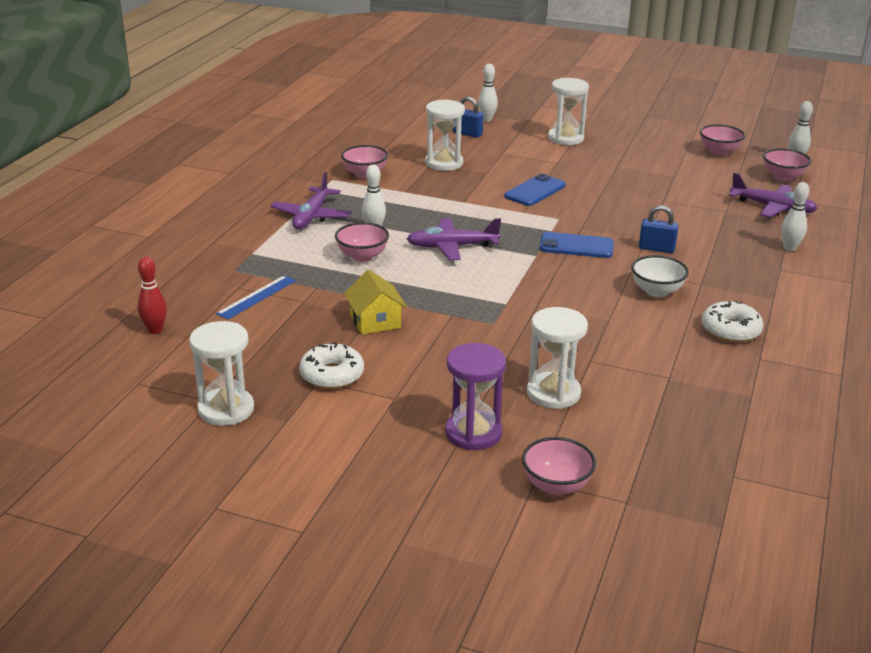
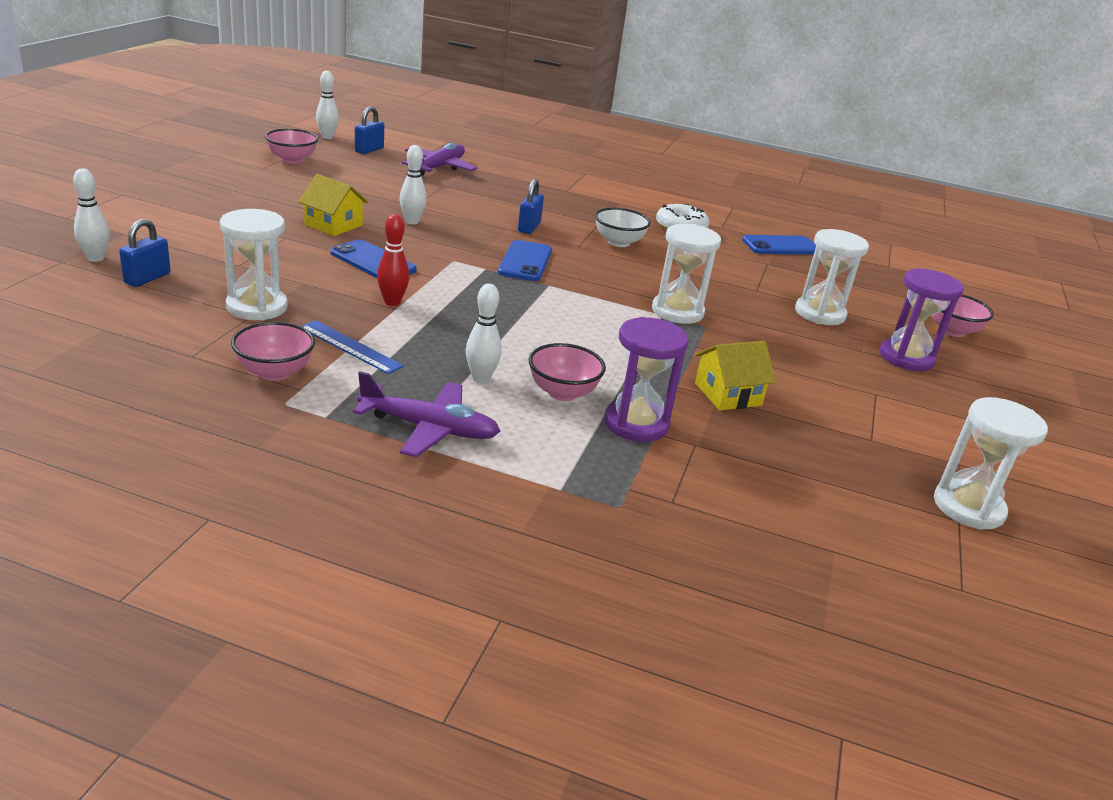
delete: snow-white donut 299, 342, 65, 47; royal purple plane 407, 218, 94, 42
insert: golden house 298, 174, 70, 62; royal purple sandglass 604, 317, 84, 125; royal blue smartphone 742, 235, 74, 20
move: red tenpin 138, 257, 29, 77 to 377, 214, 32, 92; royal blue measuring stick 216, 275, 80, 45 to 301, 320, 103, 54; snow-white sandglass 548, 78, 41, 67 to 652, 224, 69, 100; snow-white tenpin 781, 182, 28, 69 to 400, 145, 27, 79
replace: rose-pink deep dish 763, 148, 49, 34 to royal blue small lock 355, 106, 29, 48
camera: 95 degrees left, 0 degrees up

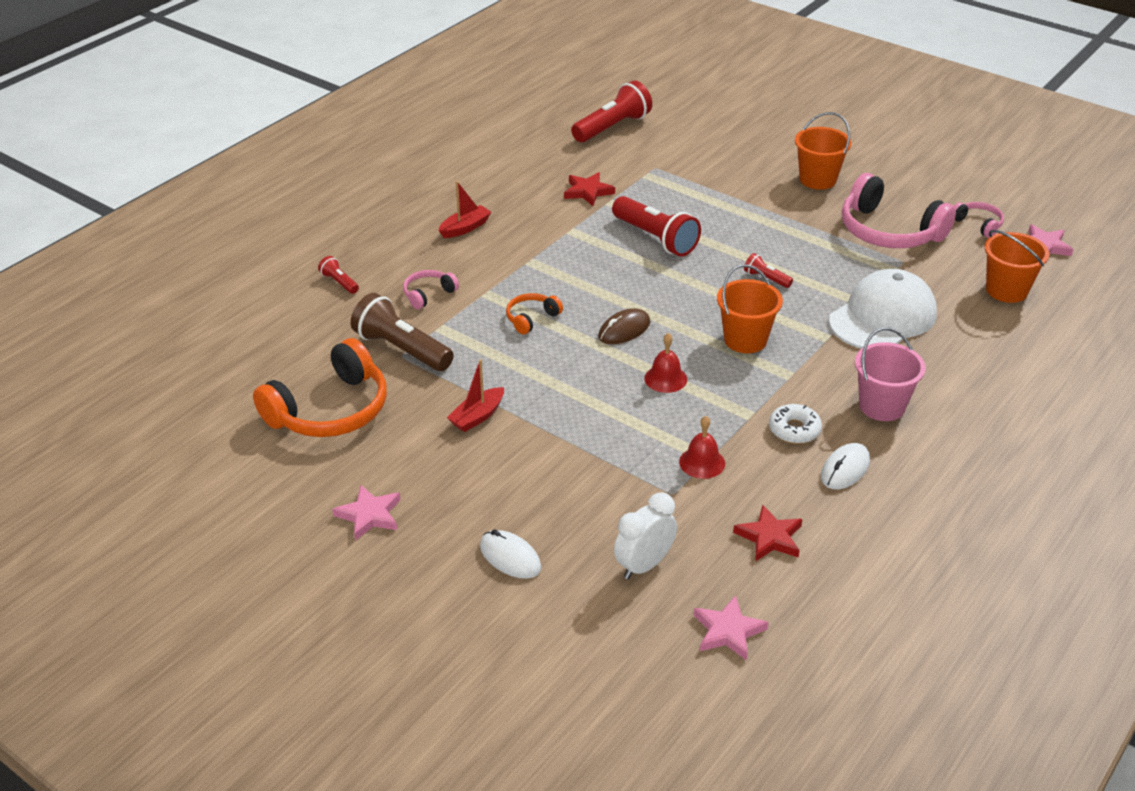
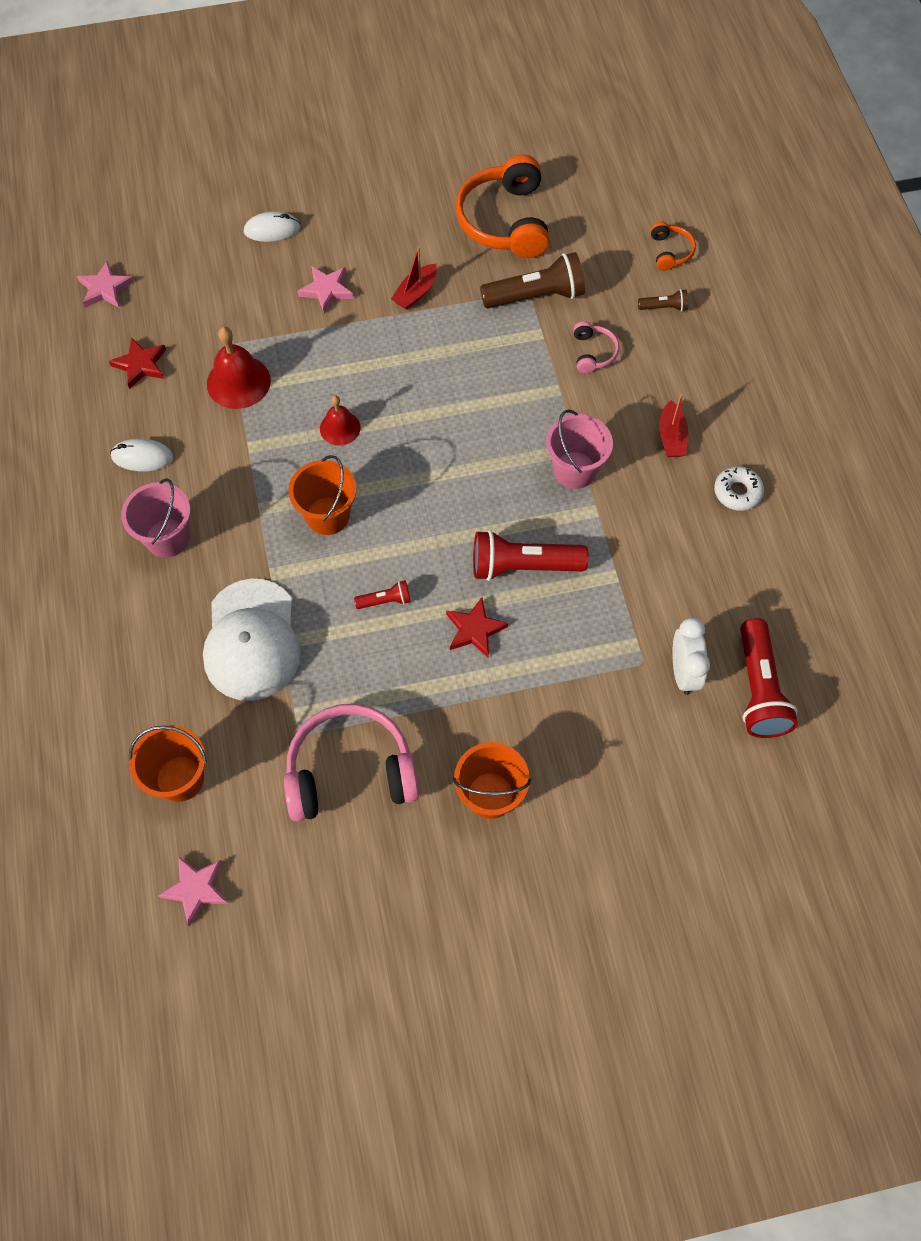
delete: russet computer mouse 598, 308, 52, 36; rose-pink headset 954, 202, 50, 36
insert: rose-pink pail 546, 409, 67, 80
move: rose-pink star 332, 485, 69, 56 to 297, 266, 57, 47; orange headset 506, 293, 57, 41 to 650, 221, 46, 50; red star 564, 172, 51, 34 to 446, 597, 62, 61; snow-white bedside clock 614, 493, 63, 86 to 672, 618, 38, 77; snow-white donut 769, 404, 53, 40 to 714, 466, 50, 45
recolor: red flashlight 318, 256, 41, 38 to russet flashlight 638, 289, 50, 23
rotate: red boat 447, 359, 57, 73 = 391, 247, 46, 63 135 degrees counterclockwise; snow-white computer mouse 821, 443, 49, 46 = 110, 438, 63, 33 75 degrees counterclockwise
resize: red school bell 679, 416, 46, 63 = 207, 327, 64, 82 x1.59
camera: 130 degrees right, 25 degrees up

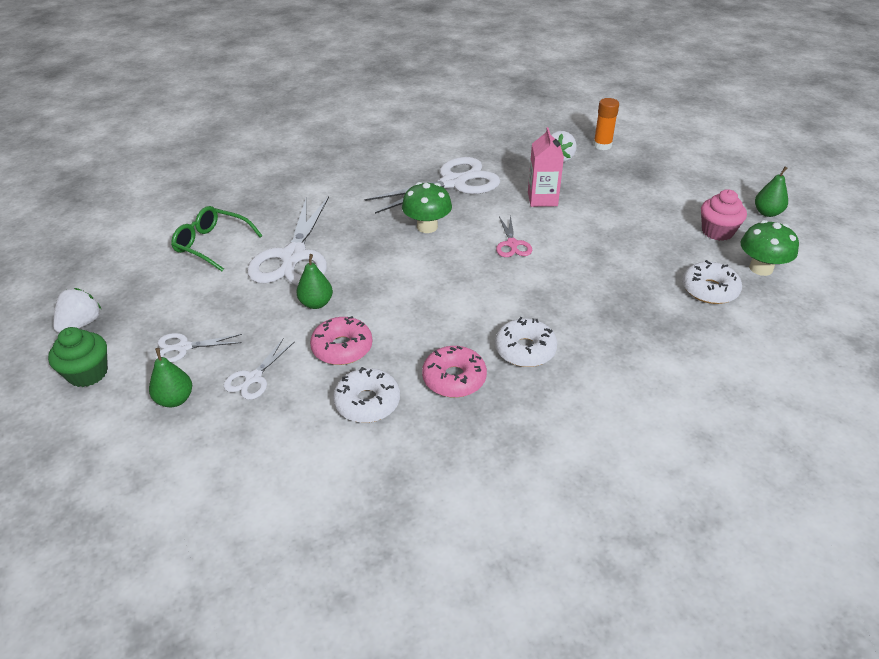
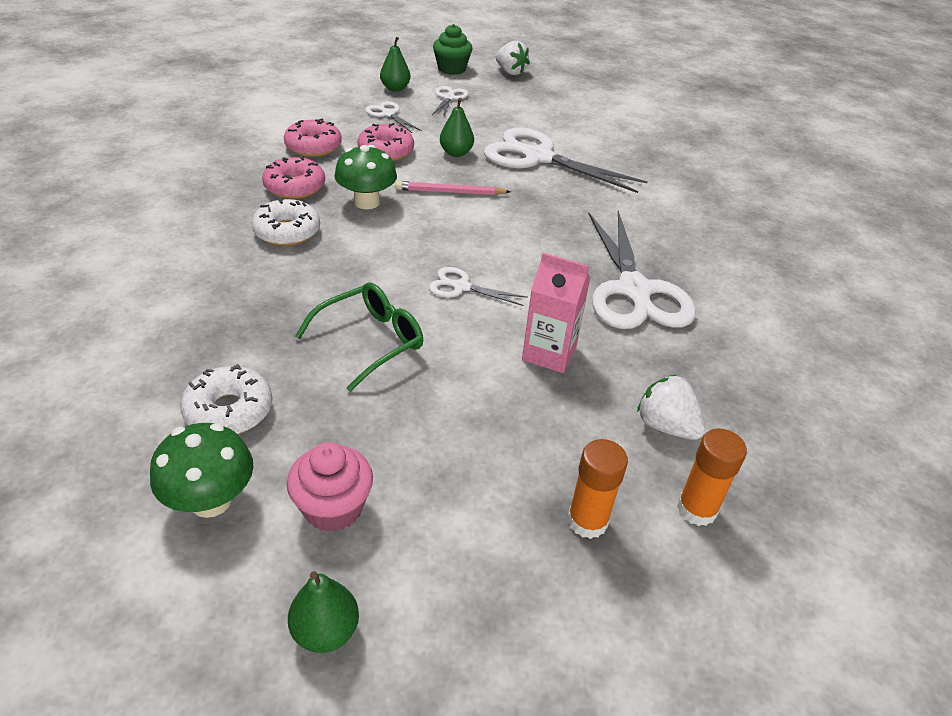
insert: rose-pink lead pencil 395, 181, 116, 14; orange glue stick 568, 439, 60, 100
move: green glasses 171, 206, 92, 65 to 295, 282, 128, 110; green fungus 402, 182, 50, 51 to 334, 145, 63, 64
recolor: snow-white donut 333, 367, 67, 56 to rose-pink donut 284, 119, 58, 38; rose-pink shears 496, 215, 36, 42 to snow-white shears 429, 267, 99, 39
camera: 110 degrees right, 0 degrees up

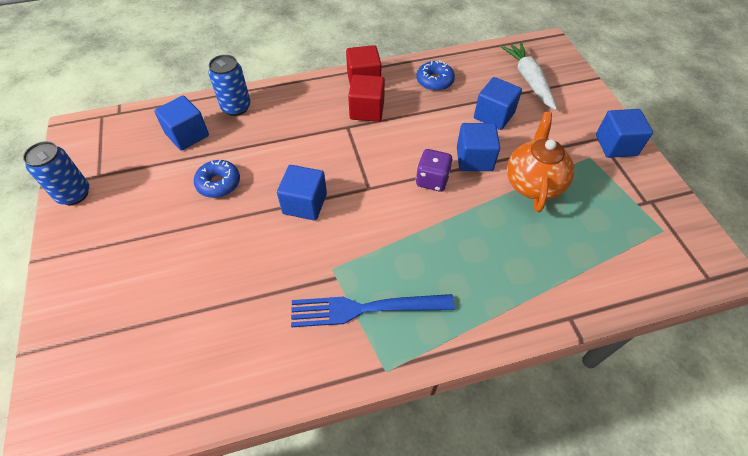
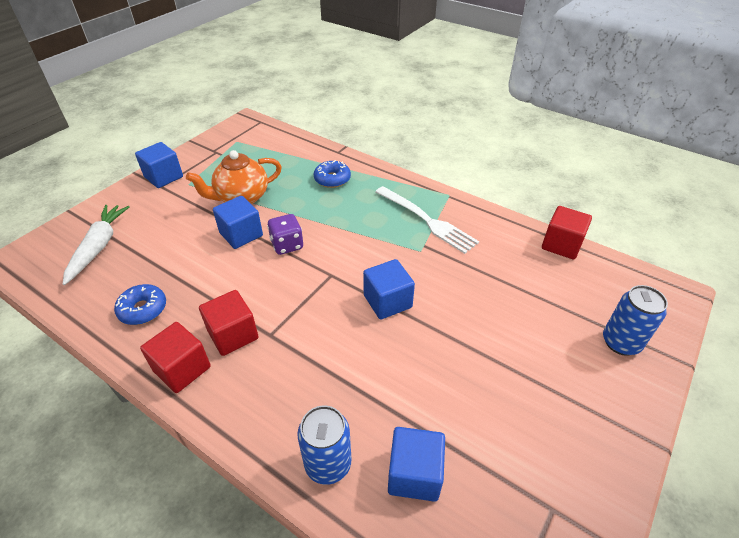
delete: royal blue block 474, 77, 48, 53
insert: red block 542, 206, 50, 54
move: royal blue soda can 23, 141, 66, 64 to 603, 285, 65, 71; royal blue donut 194, 160, 46, 38 to 314, 160, 37, 28
recolor: royal blue fork 291, 294, 164, 33 to snow-white fork 375, 186, 104, 68
rotate: snow-white carrot 501, 42, 56, 68 = 63, 205, 66, 80 150 degrees clockwise
camera: 130 degrees left, 10 degrees down

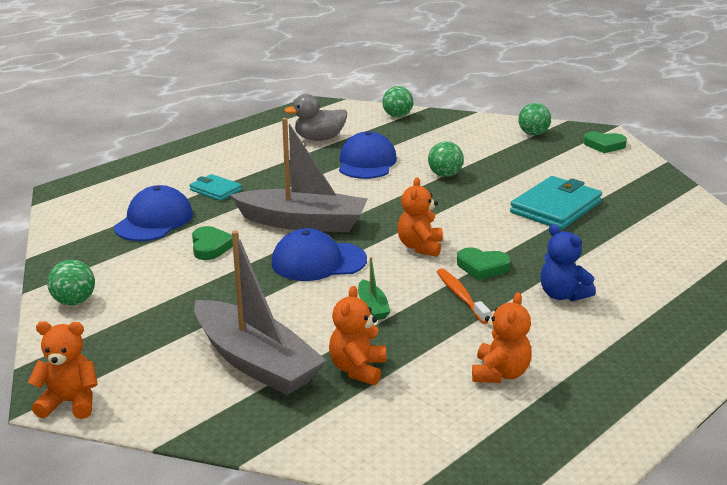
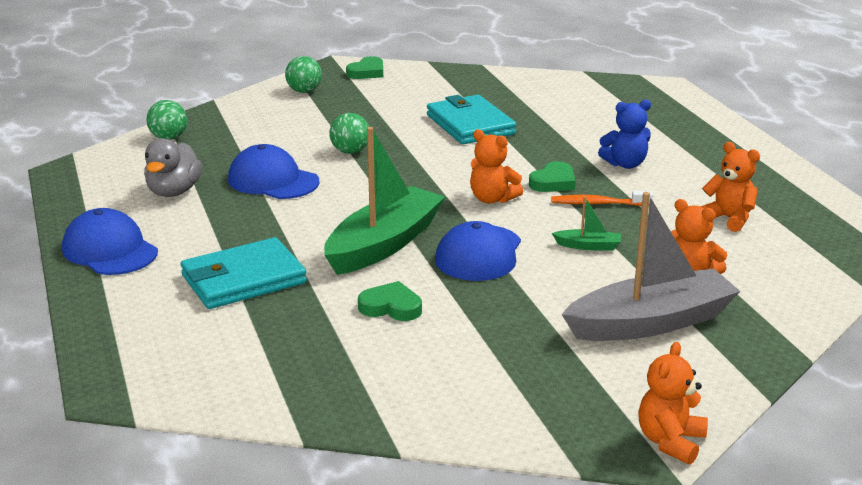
delete: green play ball 47, 260, 48, 45
move: royal blue cap 114, 185, 79, 56 to 62, 208, 96, 67
recolor: gray boat 230, 118, 137, 114 to green boat 324, 127, 121, 148
resize: teal wallet 190, 174, 52, 27 = 181, 237, 126, 72 x1.81
camera: 65 degrees left, 0 degrees up

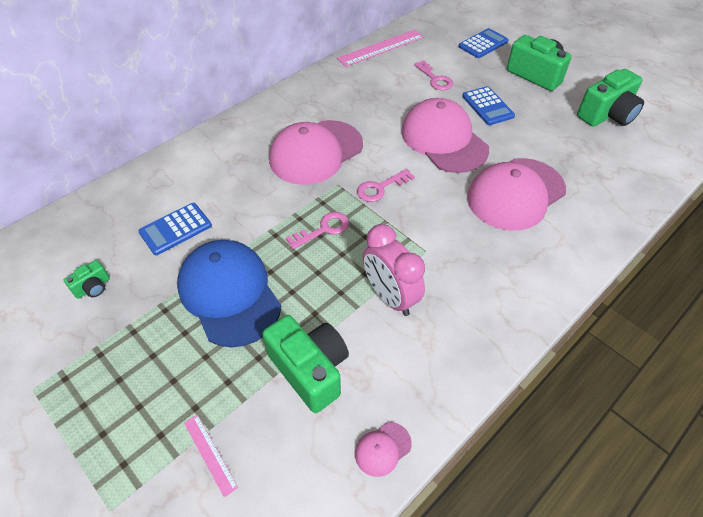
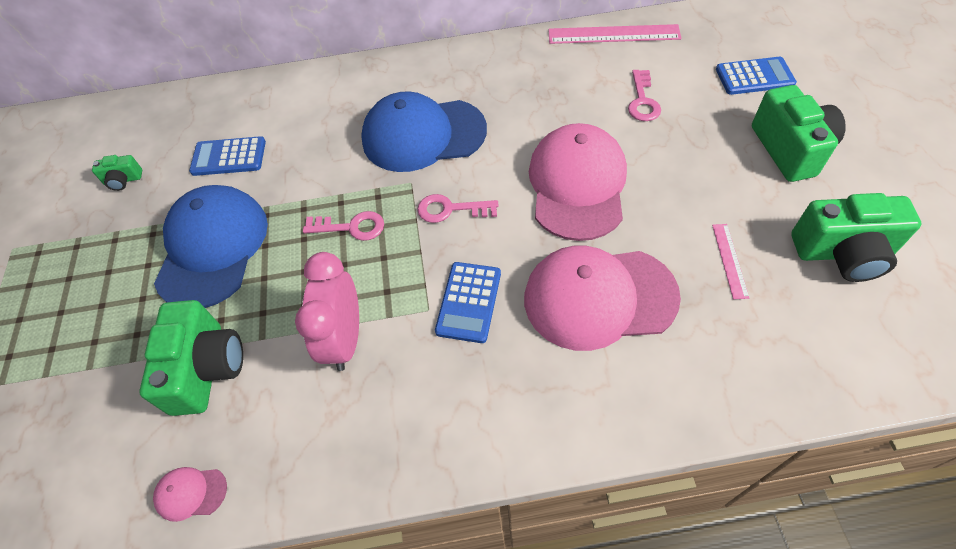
move: rose-pink measuring stick 184, 415, 54, 83 to 712, 224, 37, 75; royal blue adding machine 462, 86, 53, 39 to 435, 262, 66, 81
recolor: rose-pink cap 269, 120, 94, 65 to royal blue cap 361, 91, 126, 81
camera: 40 degrees right, 5 degrees up

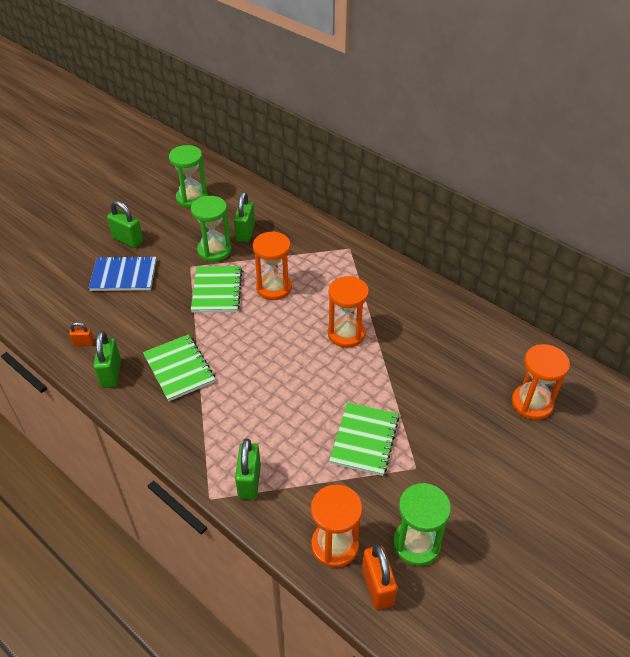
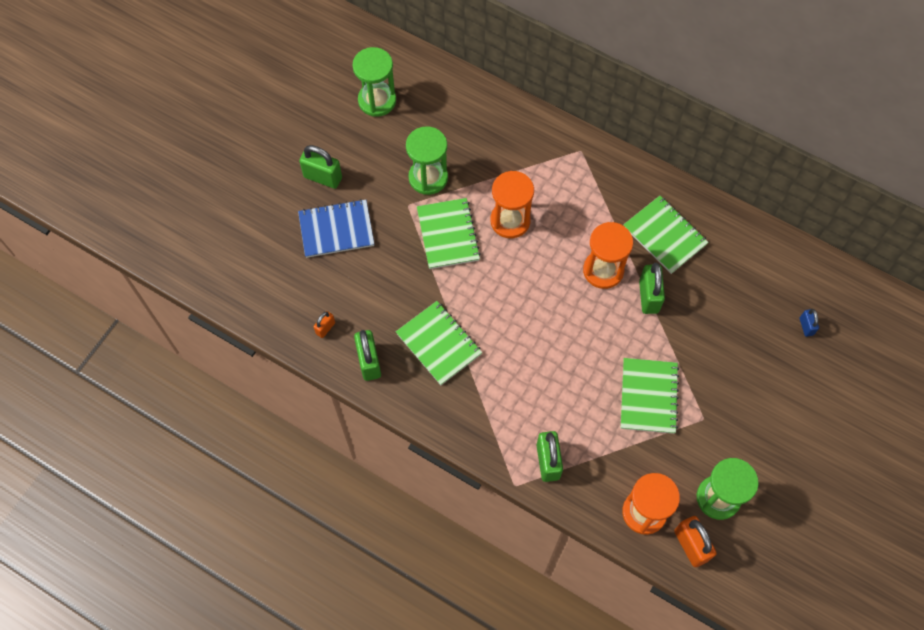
insert: green notepad 623, 196, 86, 78
move: green small lock 234, 192, 21, 50 to 639, 263, 26, 51
replace: orange sandglass 512, 344, 58, 76 to royal blue small lock 799, 309, 20, 28
rotate: orange small lock 69, 322, 25, 24 = 314, 311, 21, 27 45 degrees counterclockwise
camera: 10 degrees left, 20 degrees up

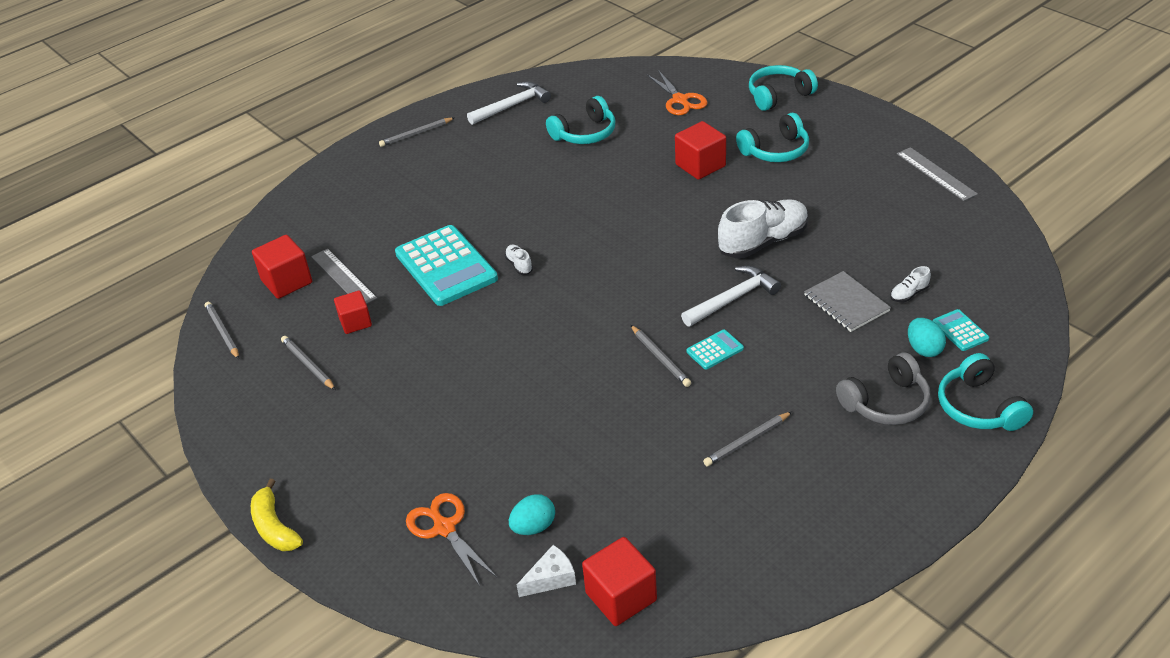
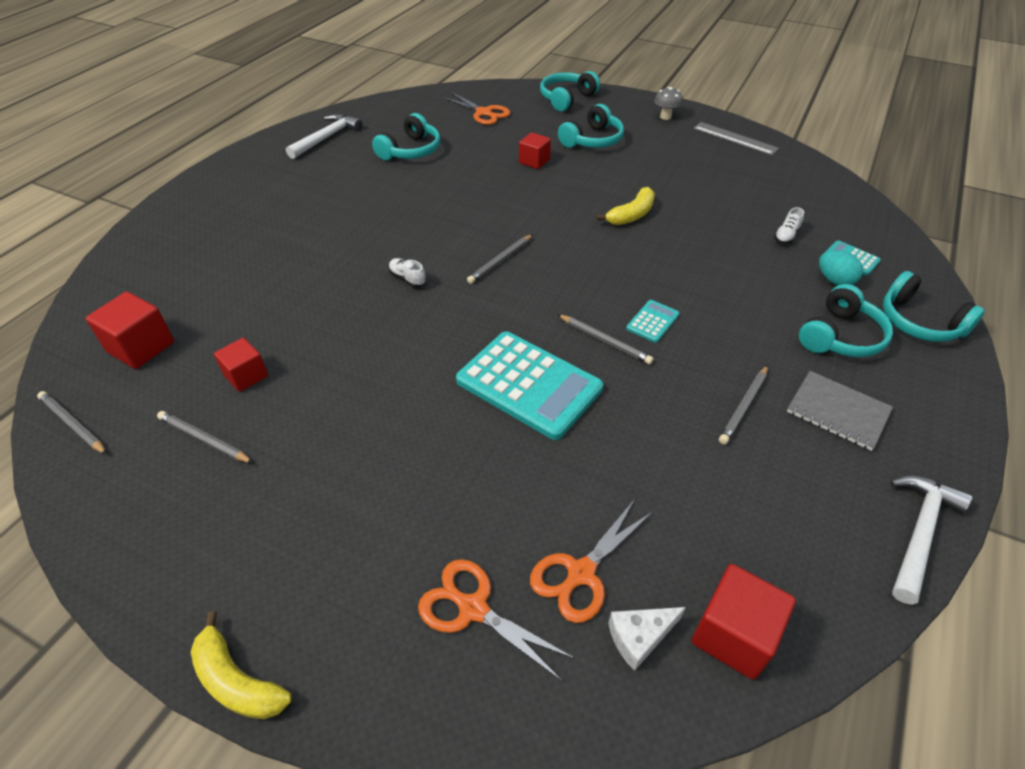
delete: gray measuring stick 311, 249, 66, 55
insert: gray fungus 654, 87, 29, 33
move: gray lead pencil 379, 117, 76, 30 to 467, 234, 66, 50; teal adding machine 395, 225, 103, 81 to 456, 332, 147, 108; snow-white carpenter's hammer 681, 266, 100, 60 to 890, 475, 82, 130; gray notepad 804, 271, 87, 61 to 787, 371, 106, 80
replace: teal egg shape 509, 494, 46, 41 to orange shears 530, 499, 124, 124; snow-white lace-up shoe 718, 199, 91, 59 to golden banana 597, 187, 58, 38
recolor: gray headset 836, 353, 95, 72 to teal headset 799, 284, 94, 73
rotate: snow-white cheese wedge 517, 545, 59, 52 = 608, 607, 78, 64 150 degrees counterclockwise
resize: red block 675, 121, 51, 59 = 519, 132, 32, 37 x0.67
camera: 25 degrees left, 5 degrees up

